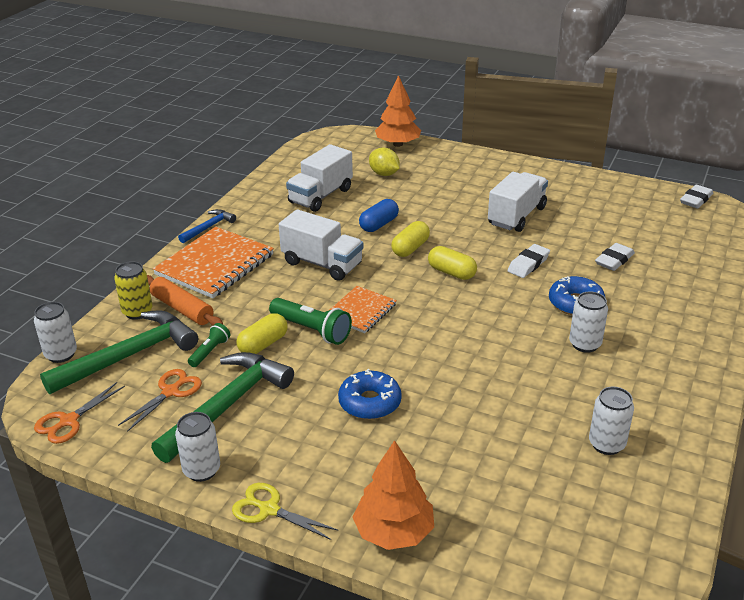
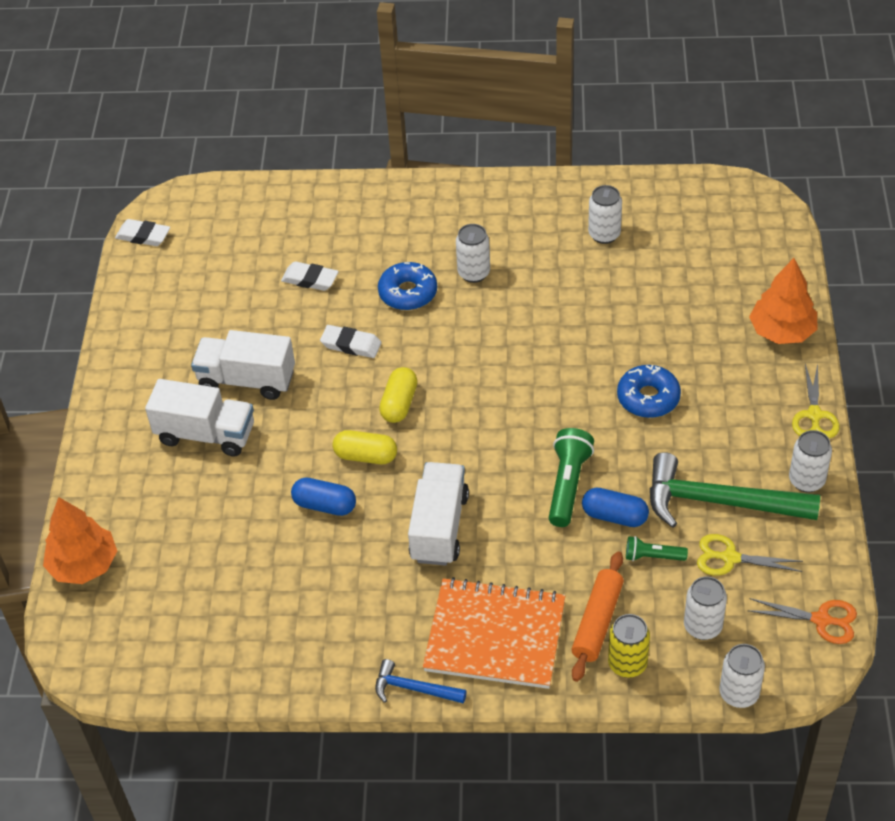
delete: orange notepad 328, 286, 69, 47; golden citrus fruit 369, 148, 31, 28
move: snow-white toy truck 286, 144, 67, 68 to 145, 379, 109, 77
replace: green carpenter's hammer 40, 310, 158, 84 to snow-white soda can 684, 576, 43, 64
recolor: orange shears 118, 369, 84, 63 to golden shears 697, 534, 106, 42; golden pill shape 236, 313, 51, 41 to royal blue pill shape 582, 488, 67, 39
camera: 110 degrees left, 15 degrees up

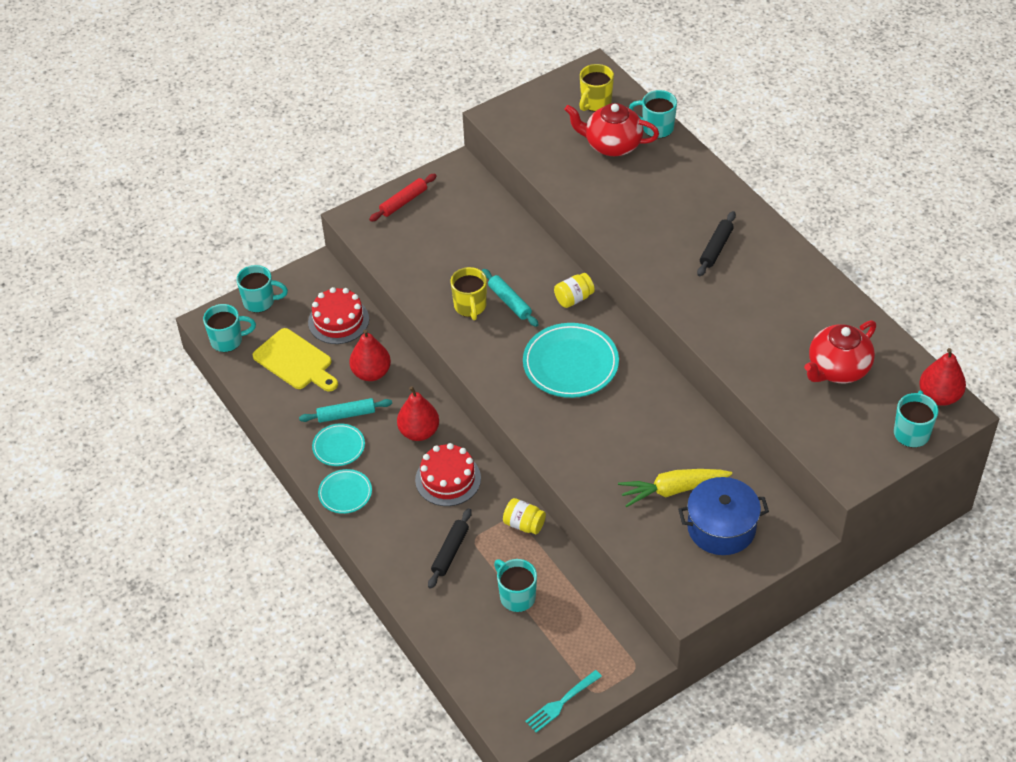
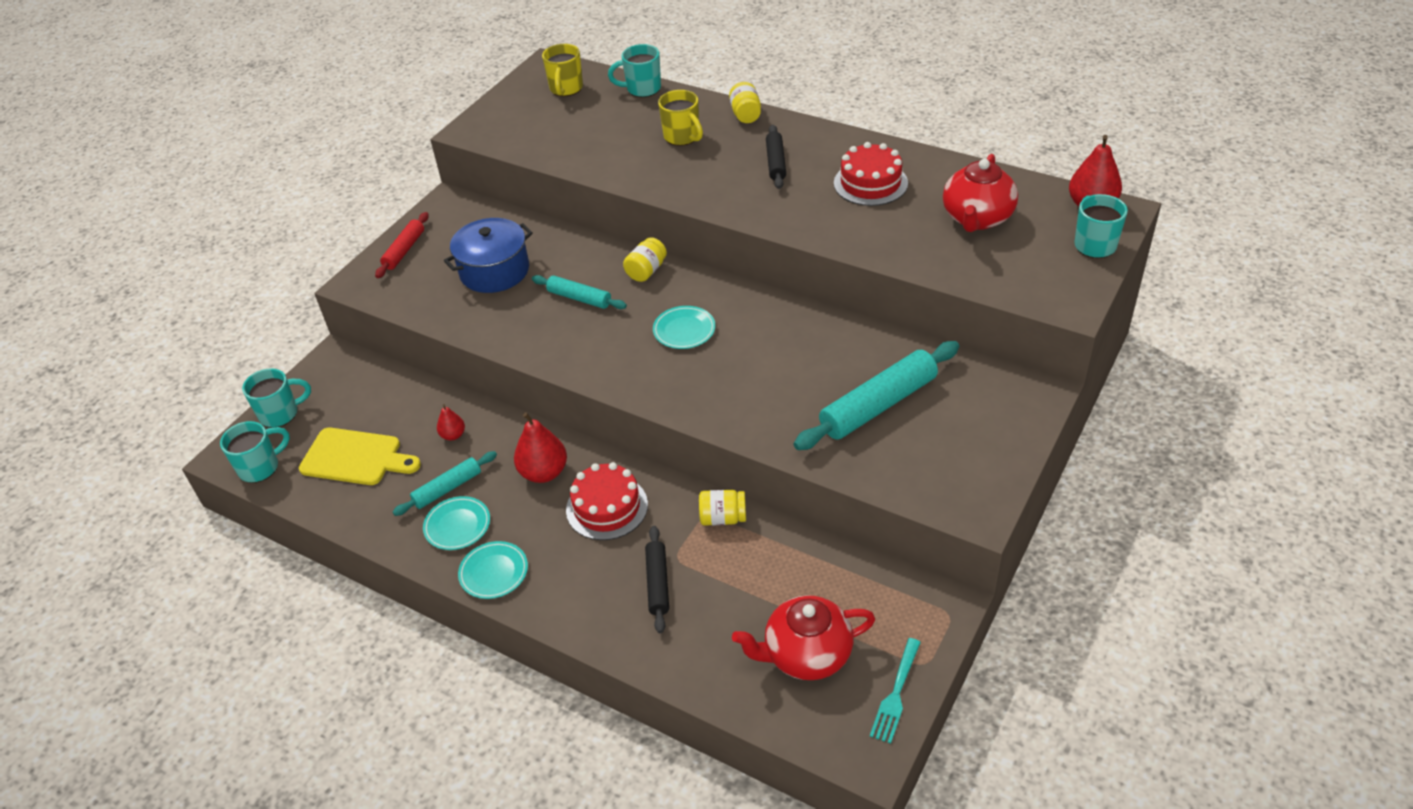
delete: teal mug 494, 559, 43, 53
insert: golden preserve jar 729, 82, 32, 41
move: red layer cake 308, 287, 61, 57 to 834, 142, 74, 64; golden mug 450, 267, 37, 53 to 658, 90, 45, 56; red teapot 564, 103, 95, 53 to 732, 595, 143, 85; royal blue stockpot 678, 477, 91, 78 to 444, 218, 89, 75
replace: golden carrot 618, 469, 114, 38 to teal rolling pin 794, 341, 165, 109
resize: red toy pear 349, 330, 42, 51 = 437, 404, 28, 37 x0.55; teal flat dish 523, 323, 96, 75 = 653, 306, 62, 43 x0.55
camera: 25 degrees left, 5 degrees down

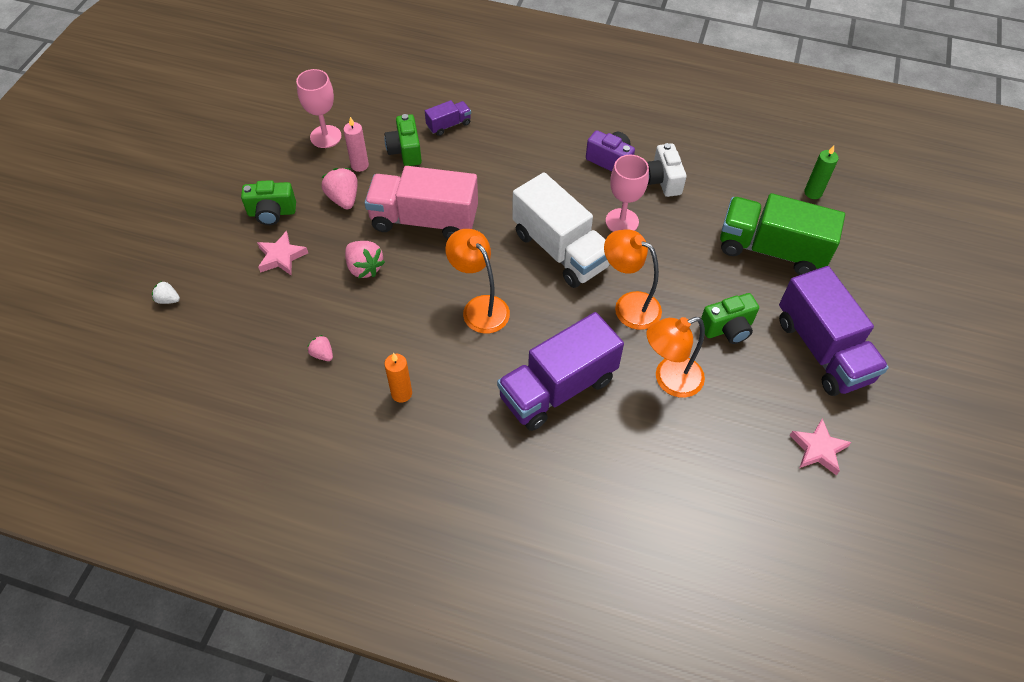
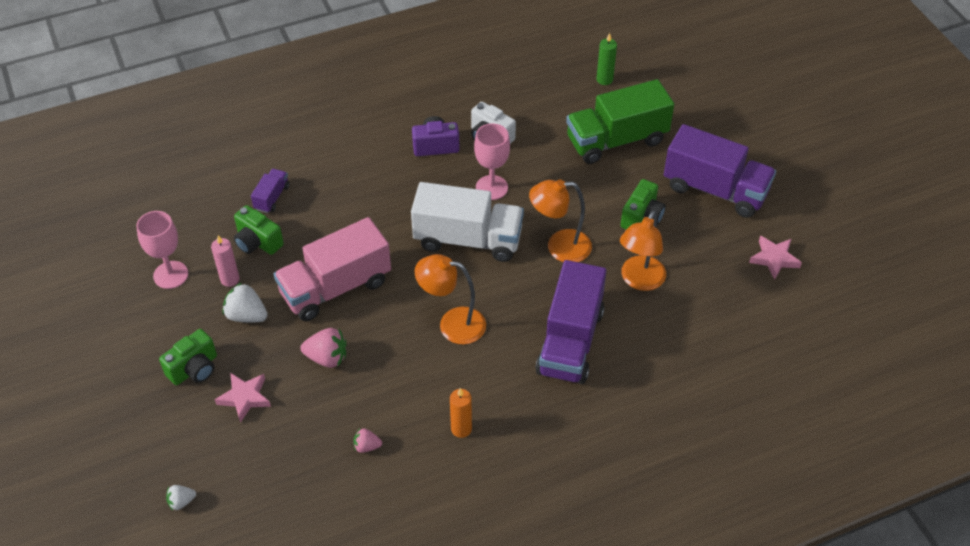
recolor: rose-pink berry 322, 168, 36, 41 to snow-white berry 223, 283, 45, 40
camera: 40 degrees left, 5 degrees down

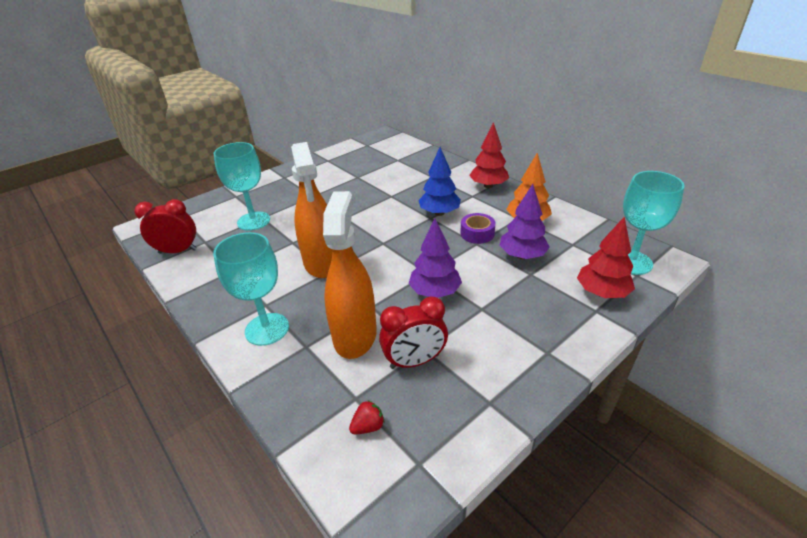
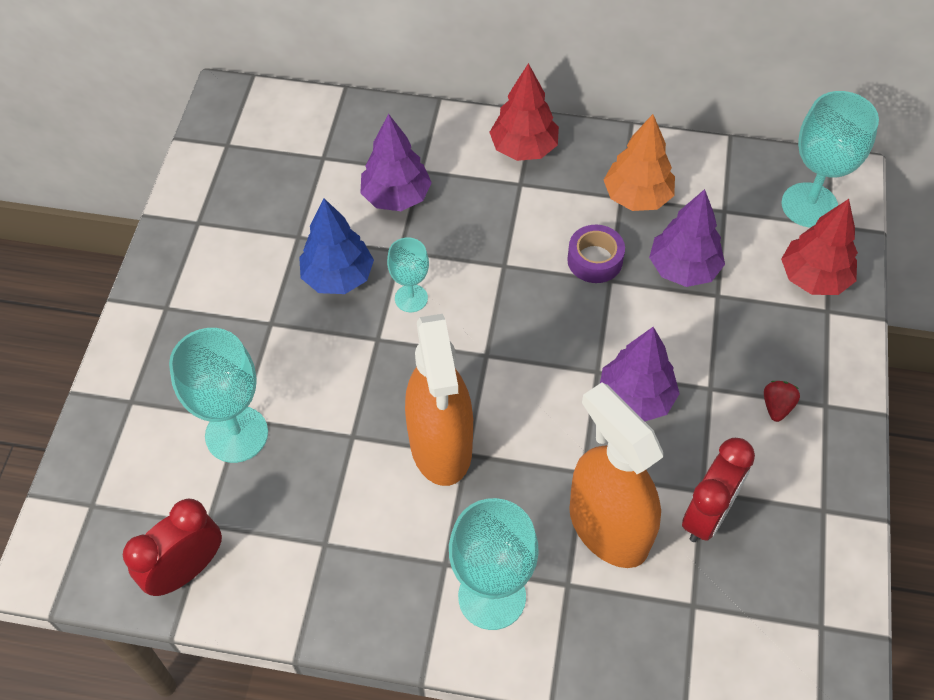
insert: royal purple fir tree 360, 114, 72, 97; teal wine glass 387, 238, 42, 74
move: red berry 349, 400, 35, 34 to 764, 381, 36, 41; royal blue fir tree 418, 147, 43, 69 to 299, 198, 75, 96
rotate: orange sprayer 291, 142, 41, 136 = 405, 314, 68, 172 45 degrees clockwise
camera: 40 degrees left, 20 degrees up

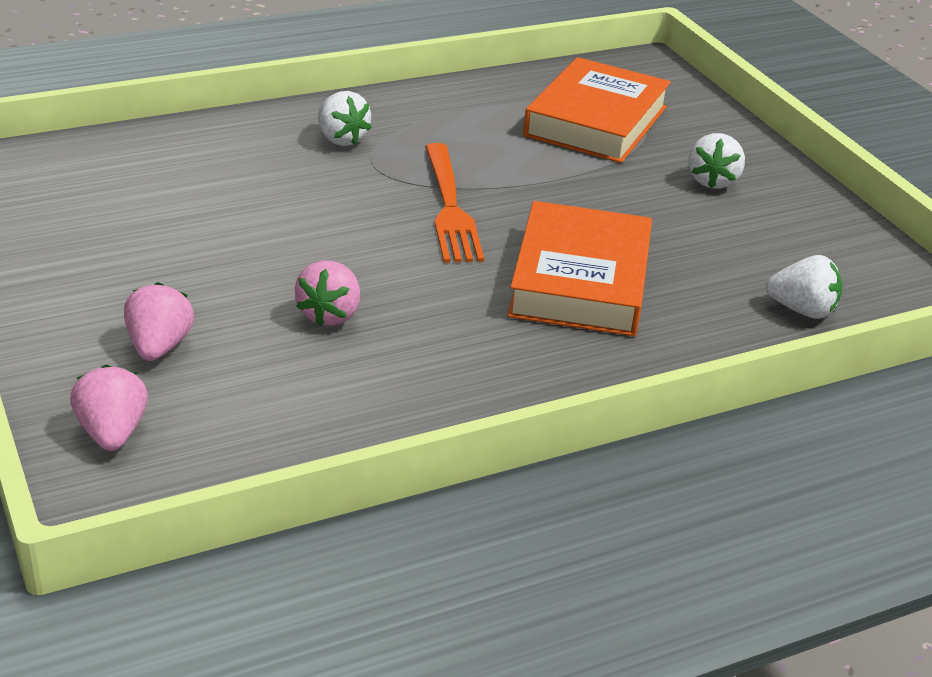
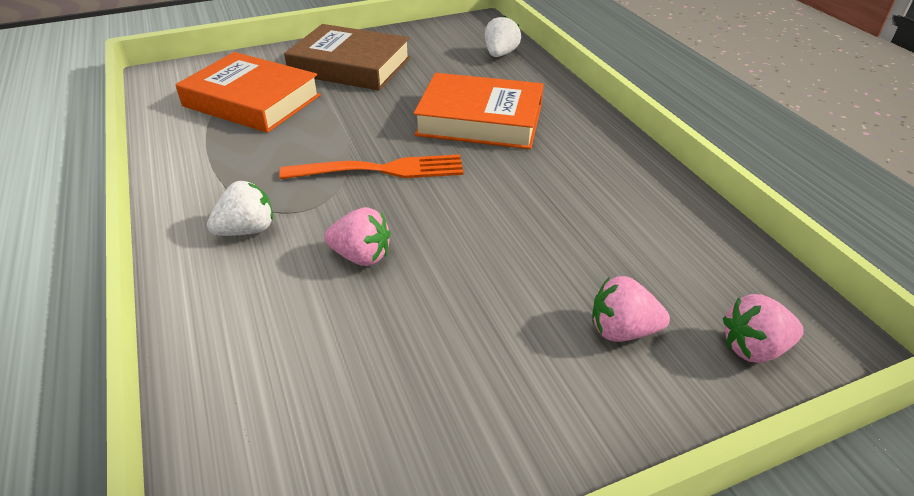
move: rose-pink berry 295, 260, 65, 66 to 324, 207, 67, 59
replace: snow-white berry 688, 133, 57, 56 to russet hardcover 284, 24, 127, 66
camera: 85 degrees left, 5 degrees up

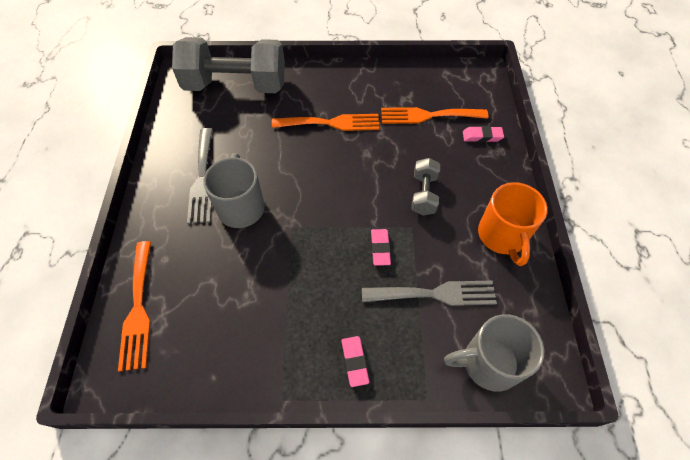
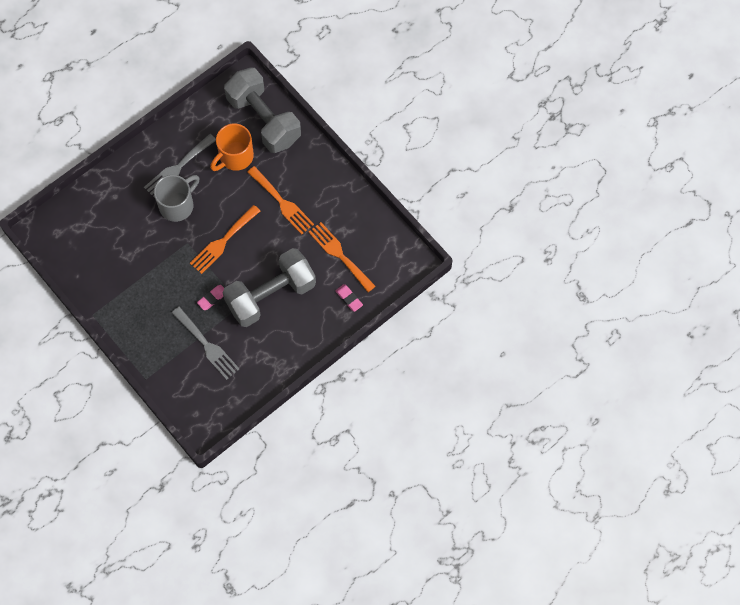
delete: rose-pink gum eraser 341, 336, 28, 51; gray mug 444, 314, 100, 78
move: orange fork 118, 241, 33, 131 to 190, 205, 70, 69; orange mug 478, 182, 70, 84 to 210, 124, 44, 47
resize: gray hand weight 411, 158, 29, 58 = 223, 248, 93, 79 x2.15
camera: 50 degrees right, 10 degrees up

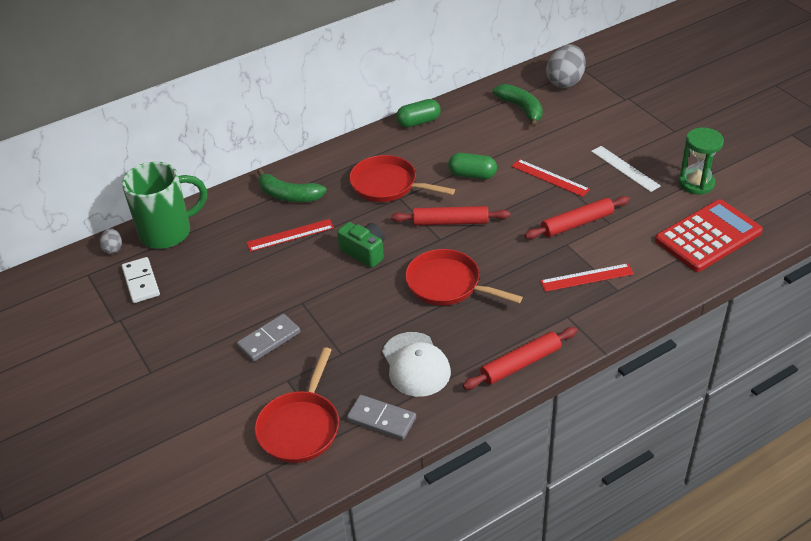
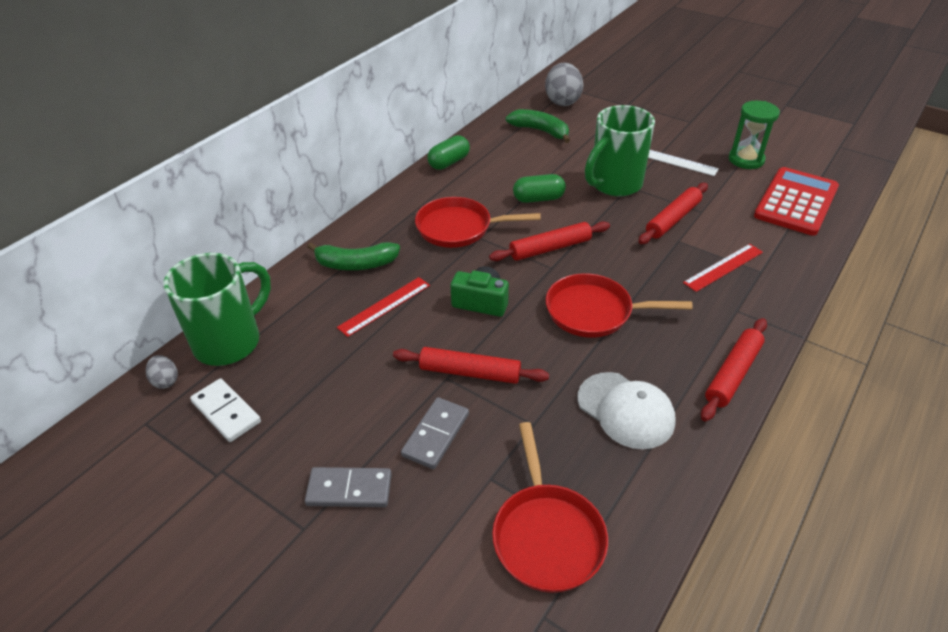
insert: red rolling pin 393, 347, 156, 37
move: gray domino 347, 395, 69, 45 to 305, 467, 87, 40
replace: red measuring stick 511, 159, 79, 38 to green mug 585, 105, 70, 91
camera: 25 degrees left, 0 degrees up

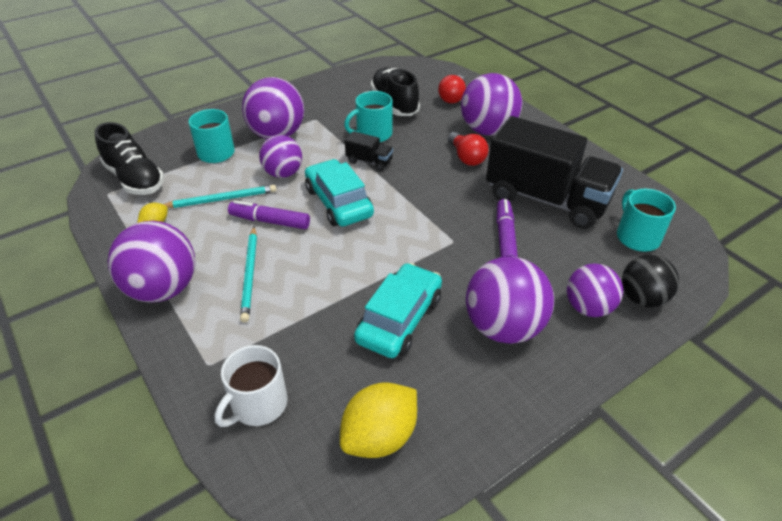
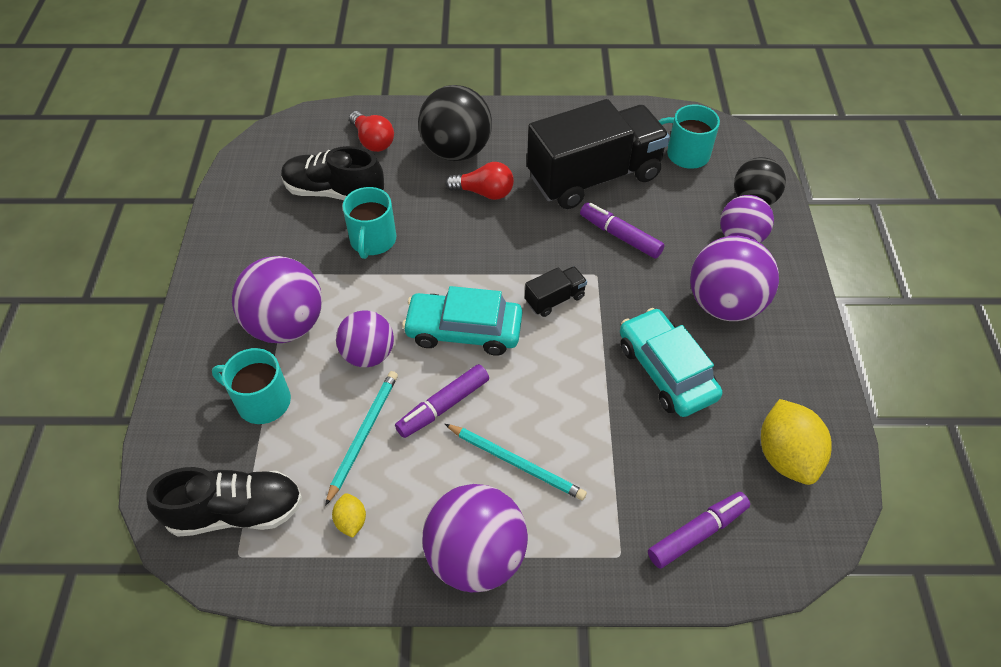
move: black toy truck 345, 131, 48, 40 to 525, 266, 62, 51
replace: snow-white mug 215, 345, 73, 82 to royal purple felt pen 648, 492, 102, 77
recolor: royal purple play ball 461, 73, 61, 62 to black play ball 418, 85, 74, 76
camera: 55 degrees left, 10 degrees up

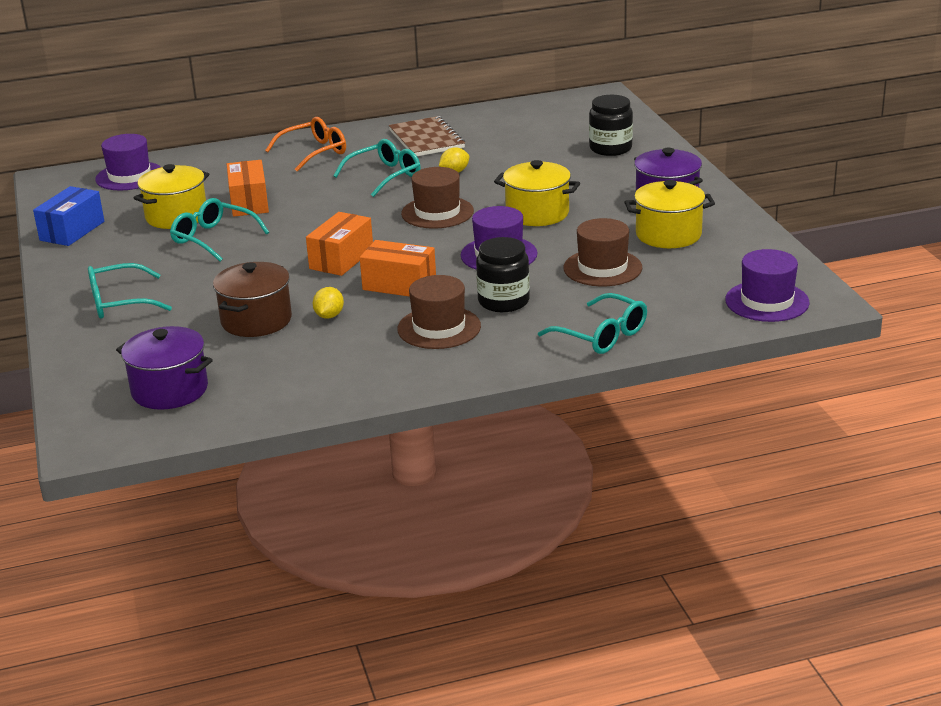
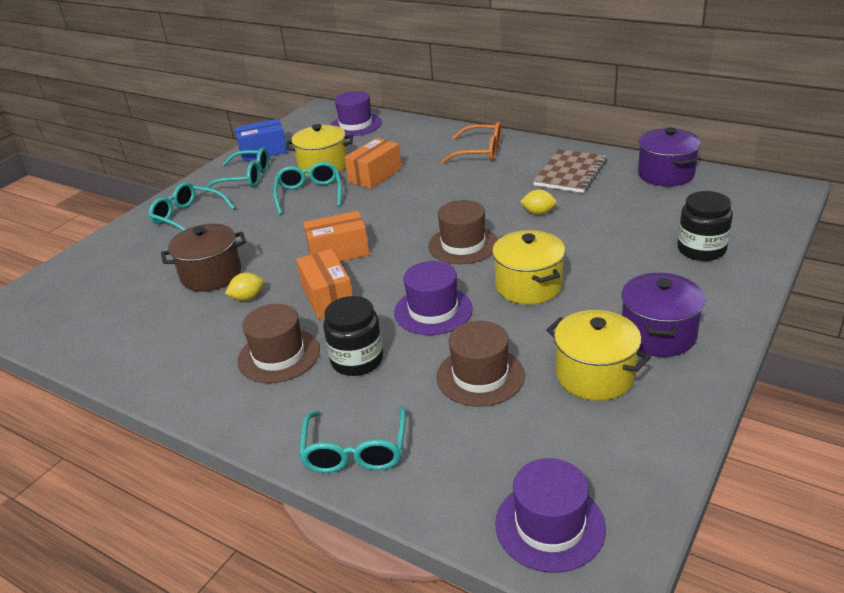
move: royal purple stockpot 116, 326, 97, 84 to 638, 127, 63, 59; teal glasses 333, 139, 88, 58 to 205, 148, 64, 44
camera: 50 degrees right, 5 degrees up

